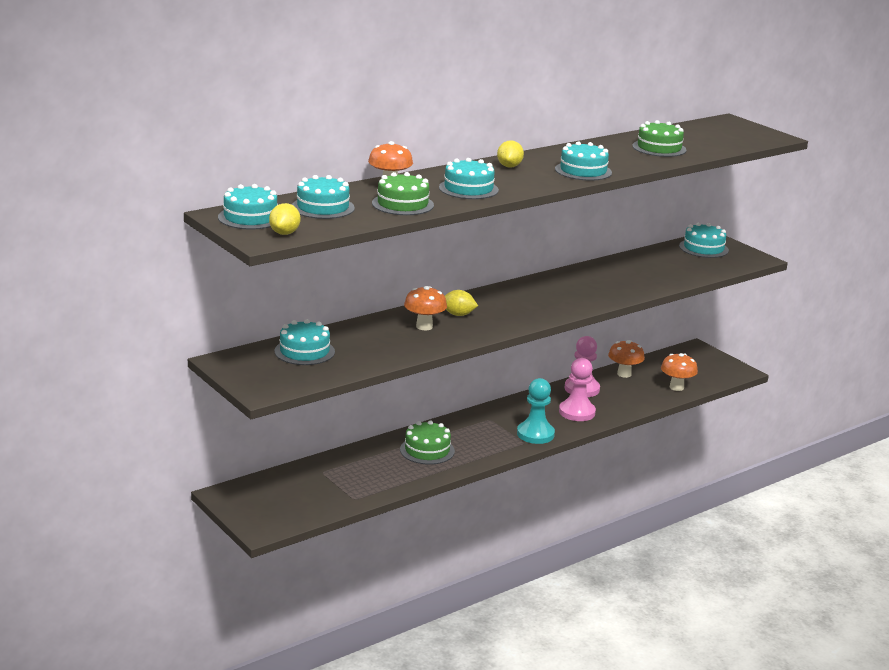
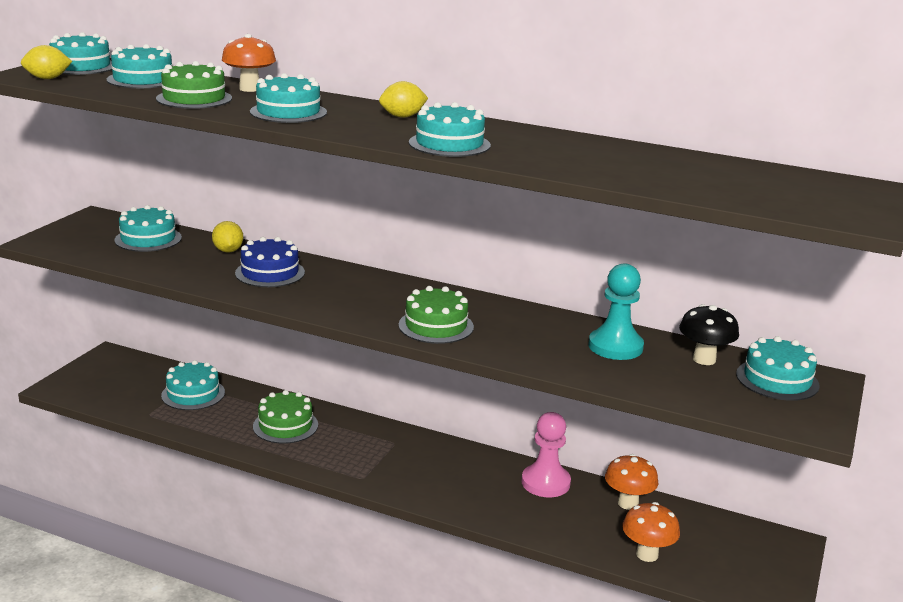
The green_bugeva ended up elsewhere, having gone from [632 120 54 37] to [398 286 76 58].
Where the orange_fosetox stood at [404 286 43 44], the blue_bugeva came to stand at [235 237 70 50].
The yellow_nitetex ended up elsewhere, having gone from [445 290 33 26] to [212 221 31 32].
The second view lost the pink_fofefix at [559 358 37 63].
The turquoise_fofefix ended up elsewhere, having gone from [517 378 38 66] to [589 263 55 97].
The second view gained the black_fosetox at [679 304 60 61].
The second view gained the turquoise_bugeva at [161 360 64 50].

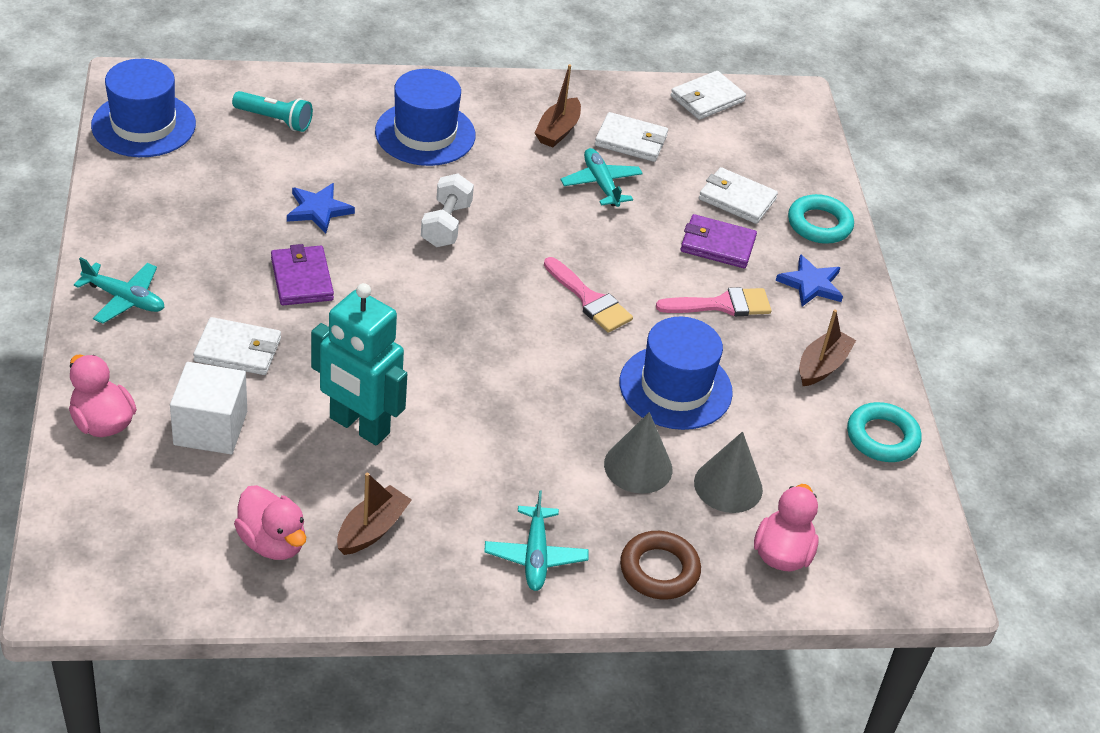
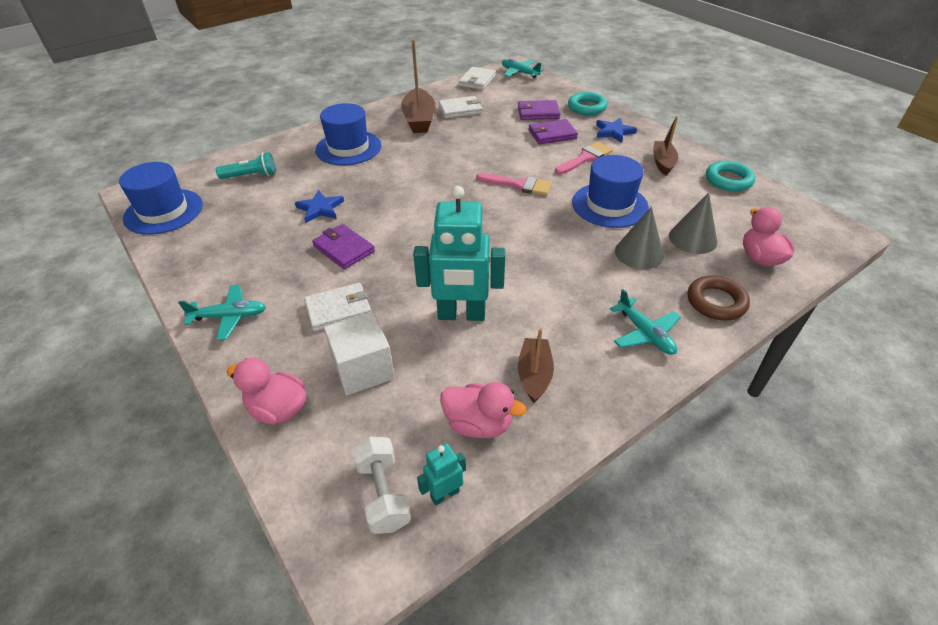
The size of the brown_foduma at [535 64 46 83] changed by a factor of 1.58.
The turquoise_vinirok ended up elsewhere, having gone from [560 148 83 59] to [502 59 42 19].
What was the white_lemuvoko at [699 167 79 57] turned into the purple_lemuvoko at [518 100 42 20].
The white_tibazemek ended up elsewhere, having gone from [421 174 53 73] to [352 437 59 97].
The second view gained the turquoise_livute at [417 443 49 62].

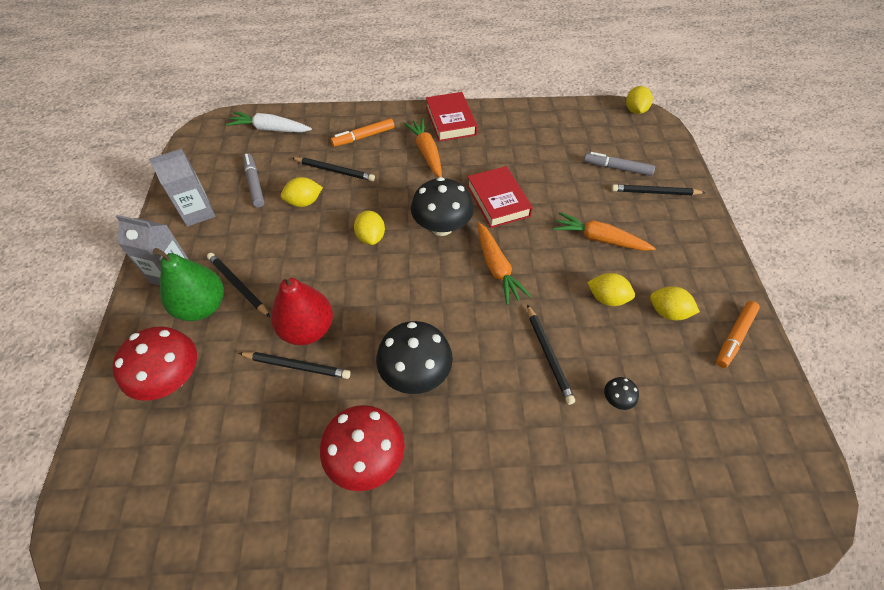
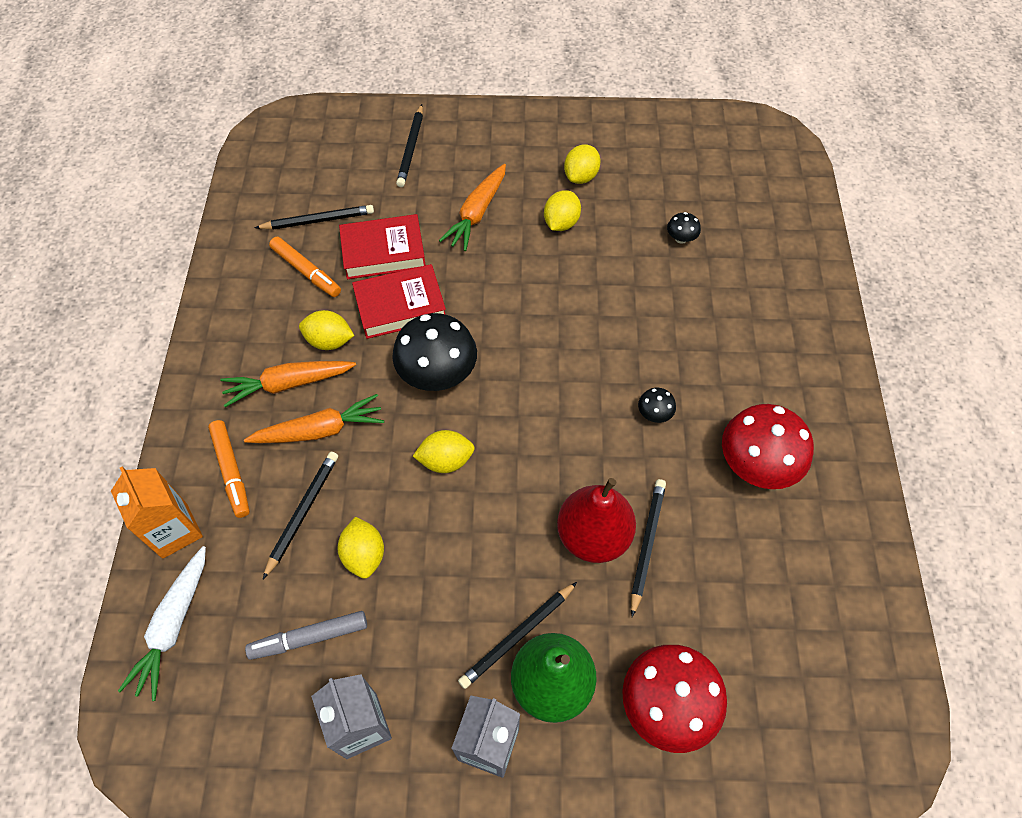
The yellow_nitetex ended up elsewhere, having gone from [626 86 27 28] to [299 310 55 40].
The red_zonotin ended up elsewhere, having gone from [426 92 51 50] to [339 214 87 65].
The second view lost the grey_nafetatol at [584 152 71 24].
The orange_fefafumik ended up elsewhere, having gone from [477 222 54 83] to [244 394 140 49].
The orange_nafetatol ended up elsewhere, having gone from [716 301 44 67] to [269 237 72 60].
The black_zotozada ended up elsewhere, having gone from [527 304 48 101] to [255 205 119 25].
The size of the black_fosetox at [376 321 77 73] changed by a factor of 0.44.
The second view gained the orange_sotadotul at [111 466 92 93].

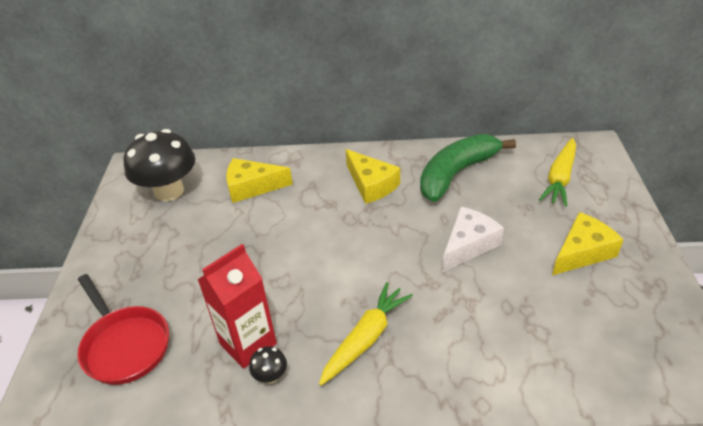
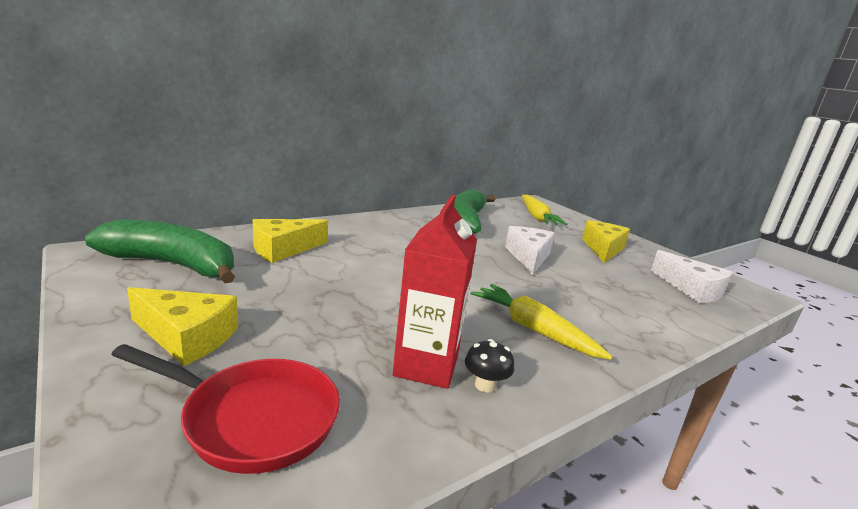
Where the black_fosetox stood at [124 129 71 72], the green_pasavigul came to stand at [85 219 150 64].
The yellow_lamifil ended up elsewhere, having gone from [346 149 54 55] to [127 287 111 79].
The yellow_fefafumik at [319 282 94 104] ended up facing another way, 45 degrees counterclockwise from before.
The second view gained the white_lamifil at [651 250 82 53].

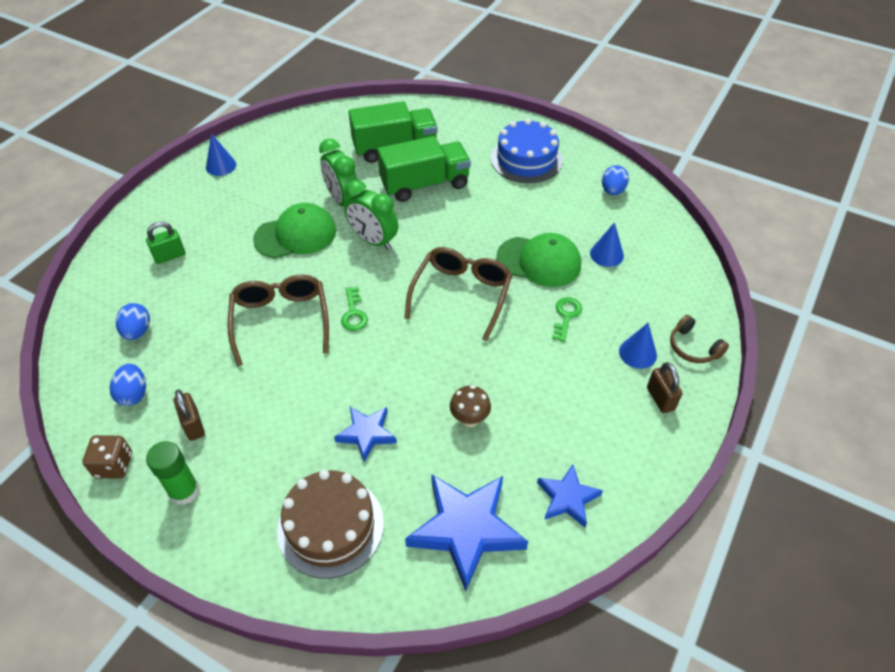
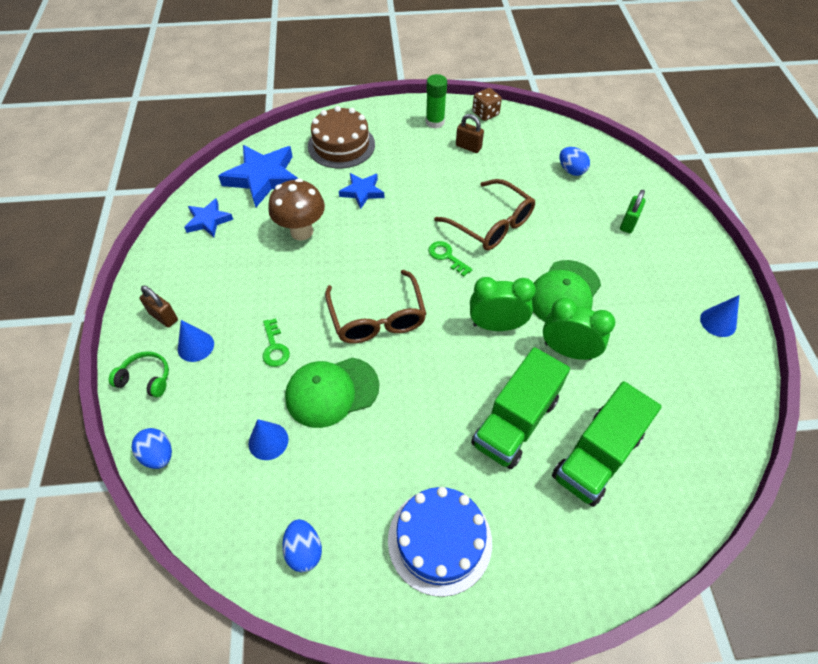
What was the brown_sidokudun at [670 315 59 48] turned into the green_sidokudun at [109 351 60 46].
The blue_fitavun ended up elsewhere, having gone from [109 364 37 42] to [131 428 41 41].
The size of the brown_fosetox at [450 385 41 42] changed by a factor of 1.69.

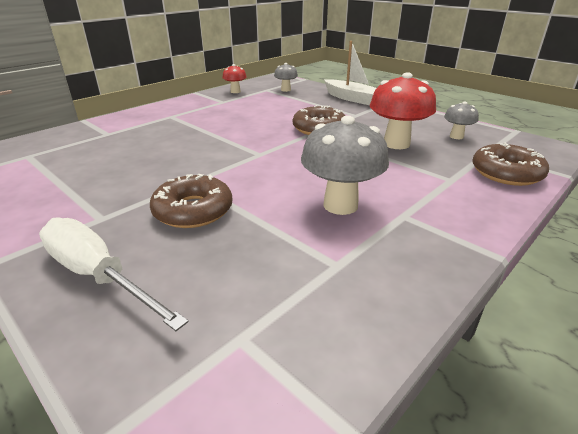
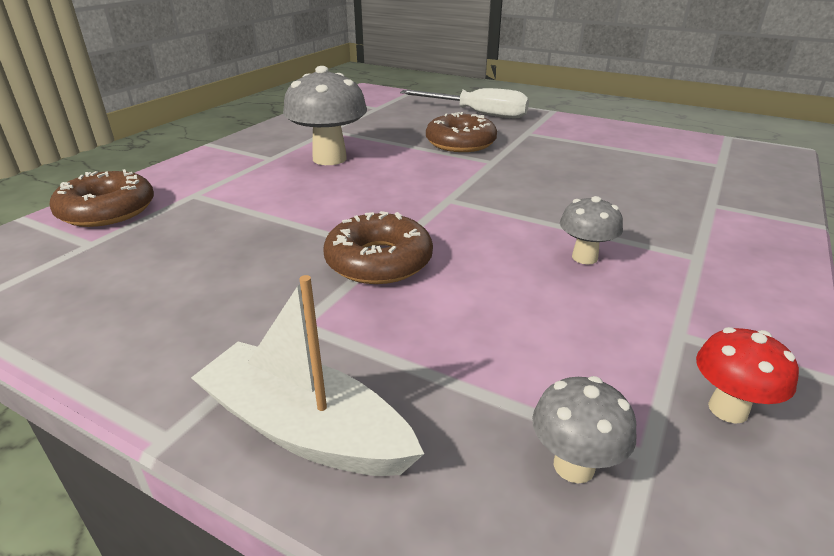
The second view lost the red_fosetox at [370 72 66 77].
The grey_fosetox ended up elsewhere, having gone from [444 102 35 37] to [560 196 63 68].

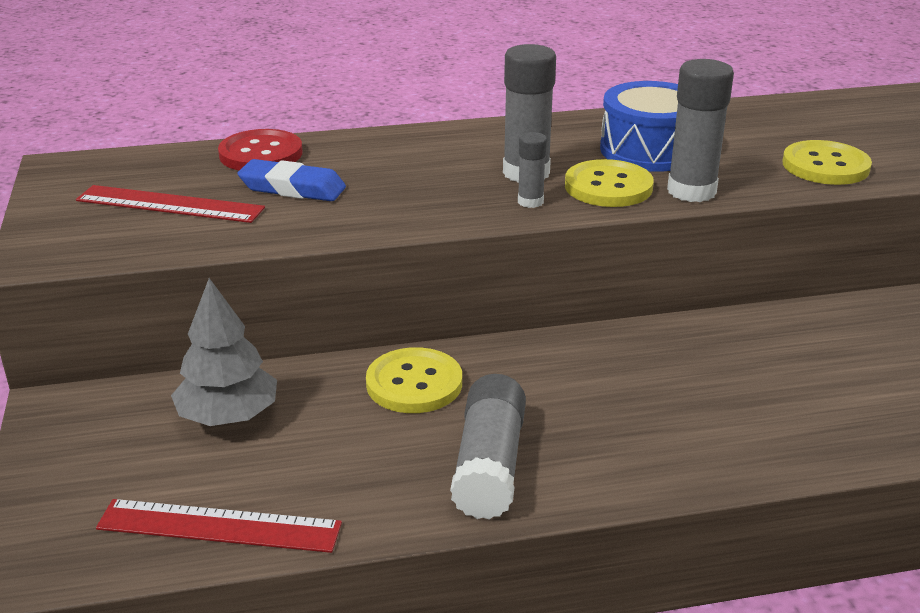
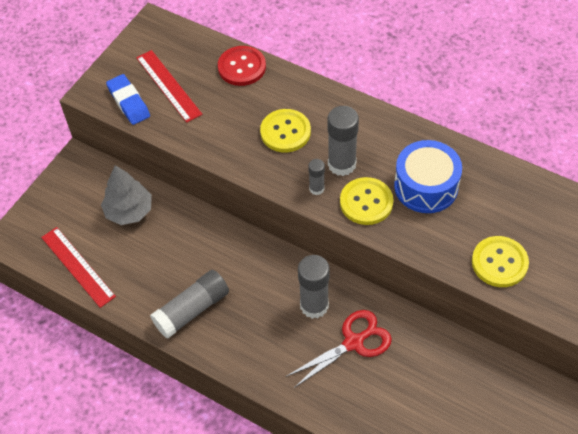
The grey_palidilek ended up elsewhere, having gone from [667 59 67 143] to [298 255 31 64].
The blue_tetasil ended up elsewhere, having gone from [238 159 108 42] to [106 74 44 51].
The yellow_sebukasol ended up elsewhere, having gone from [366 347 96 66] to [260 109 51 44].
The second view gained the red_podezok at [286 310 106 78].

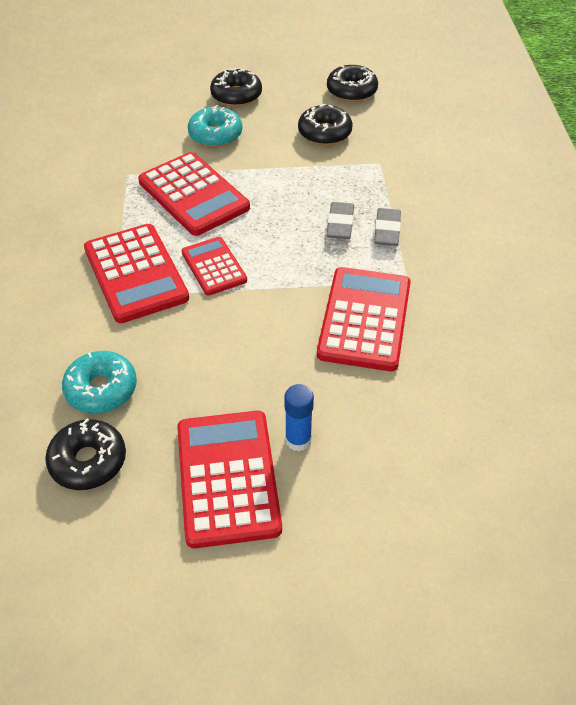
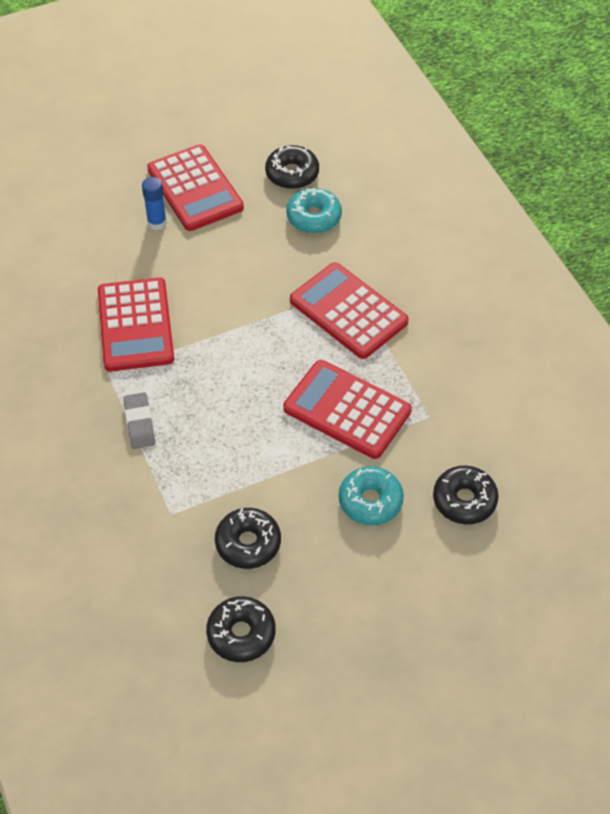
The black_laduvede ended up elsewhere, having gone from [210 68 52 39] to [433 466 66 58].
The second view lost the grey_tetasil at [327 202 27 37].
The second view lost the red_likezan at [182 237 65 58].

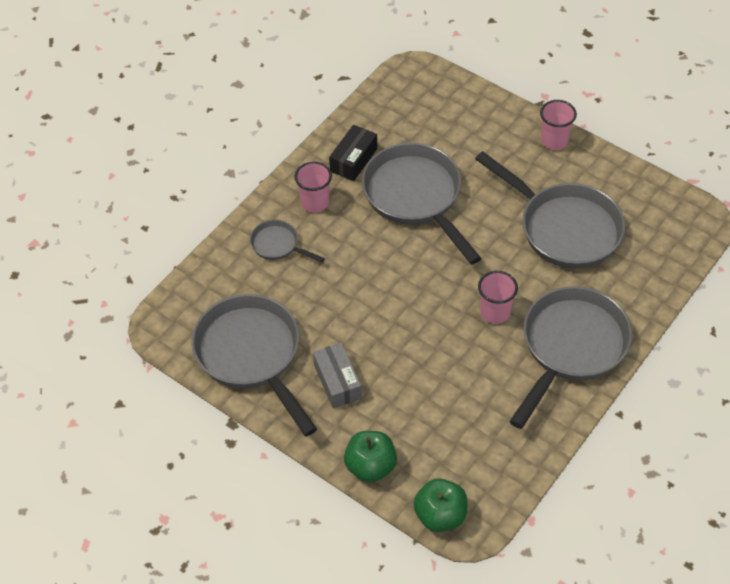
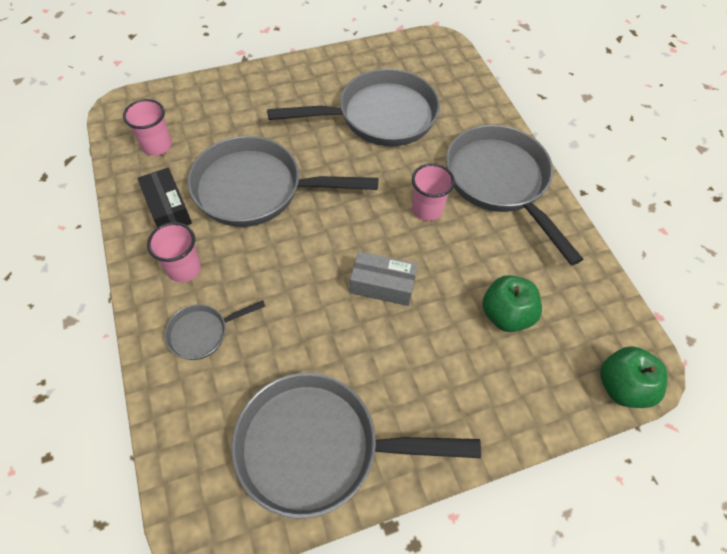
The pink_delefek ended up elsewhere, having gone from [540 100 37 50] to [123 99 49 57].
The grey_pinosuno ended up elsewhere, having gone from [313 343 49 65] to [350 251 68 55].
The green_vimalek ended up elsewhere, having gone from [344 431 53 51] to [482 275 60 57].

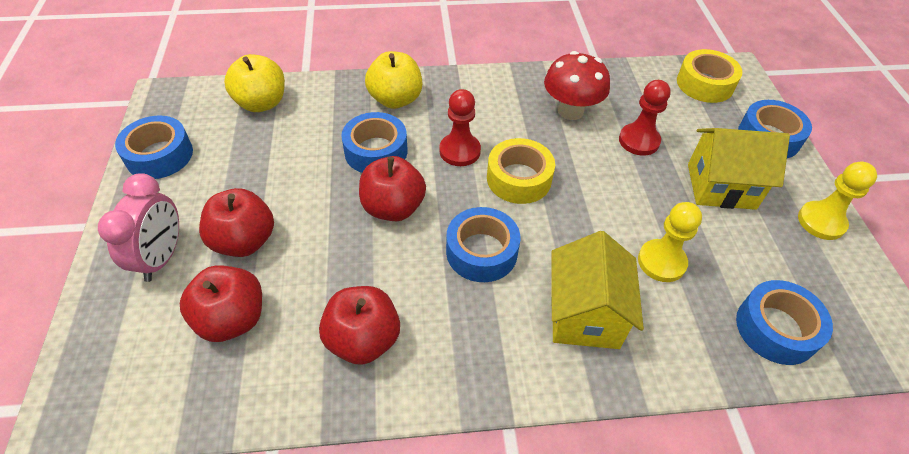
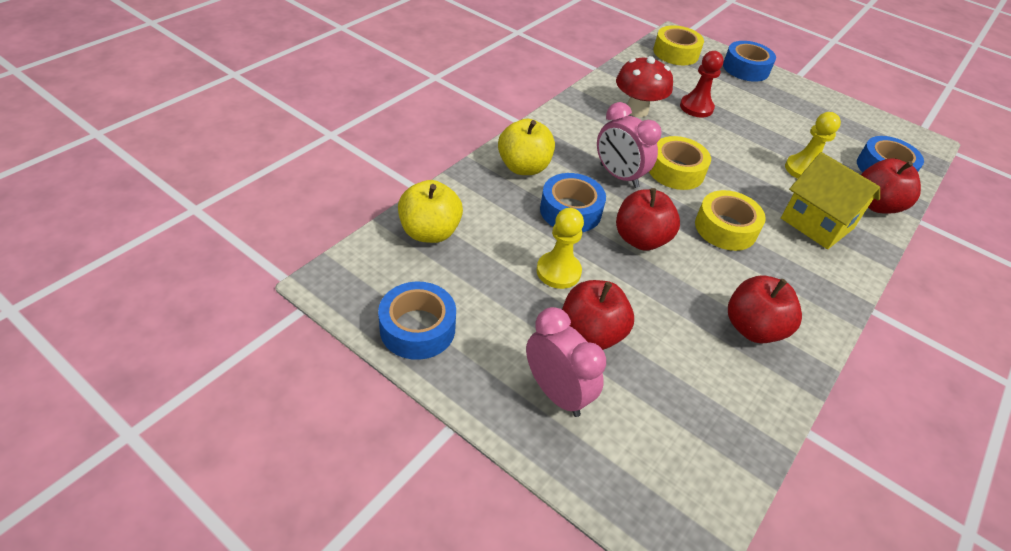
Where the red_fofefix stood at [439 89 42 77], the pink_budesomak came to stand at [597 102 65 86].
The second view lost the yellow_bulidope at [688 128 102 82].
The yellow_fofefix ended up elsewhere, having gone from [798 161 79 79] to [536 208 48 81].
What was the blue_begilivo at [446 207 75 75] turned into the yellow_begilivo at [695 190 71 61].
The red_vimalek ended up elsewhere, having gone from [180 265 82 77] to [861 158 60 56].

